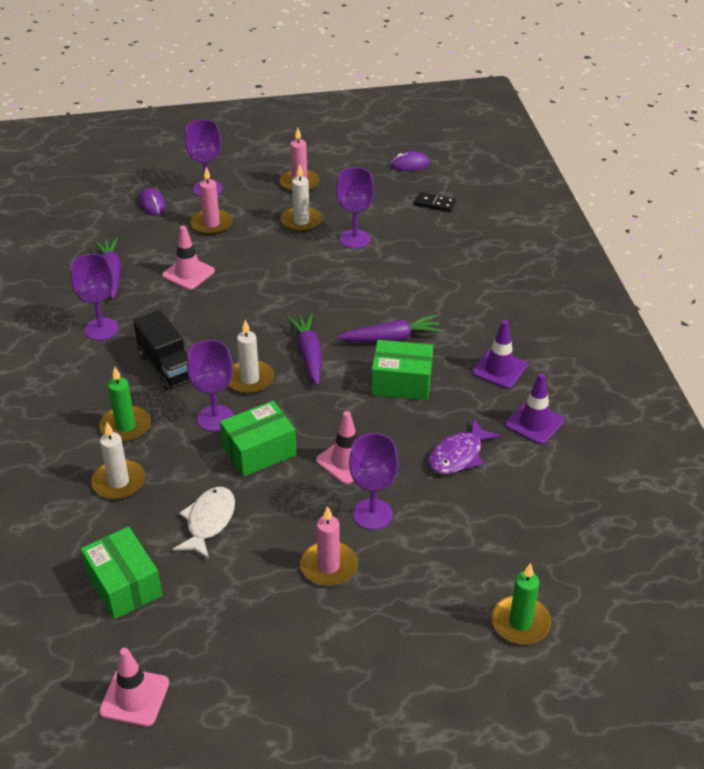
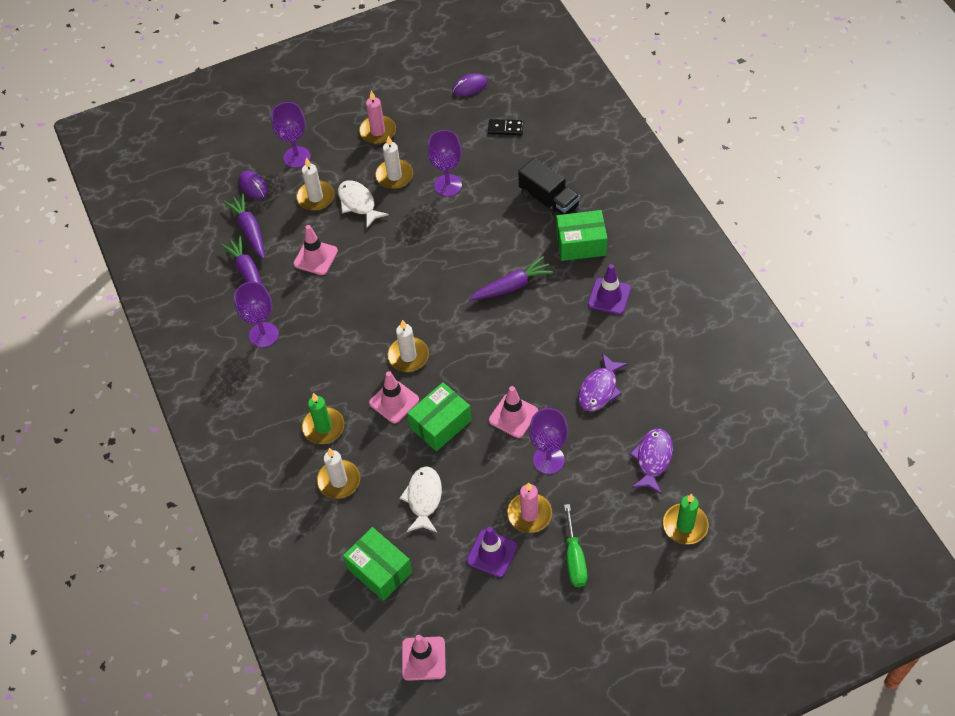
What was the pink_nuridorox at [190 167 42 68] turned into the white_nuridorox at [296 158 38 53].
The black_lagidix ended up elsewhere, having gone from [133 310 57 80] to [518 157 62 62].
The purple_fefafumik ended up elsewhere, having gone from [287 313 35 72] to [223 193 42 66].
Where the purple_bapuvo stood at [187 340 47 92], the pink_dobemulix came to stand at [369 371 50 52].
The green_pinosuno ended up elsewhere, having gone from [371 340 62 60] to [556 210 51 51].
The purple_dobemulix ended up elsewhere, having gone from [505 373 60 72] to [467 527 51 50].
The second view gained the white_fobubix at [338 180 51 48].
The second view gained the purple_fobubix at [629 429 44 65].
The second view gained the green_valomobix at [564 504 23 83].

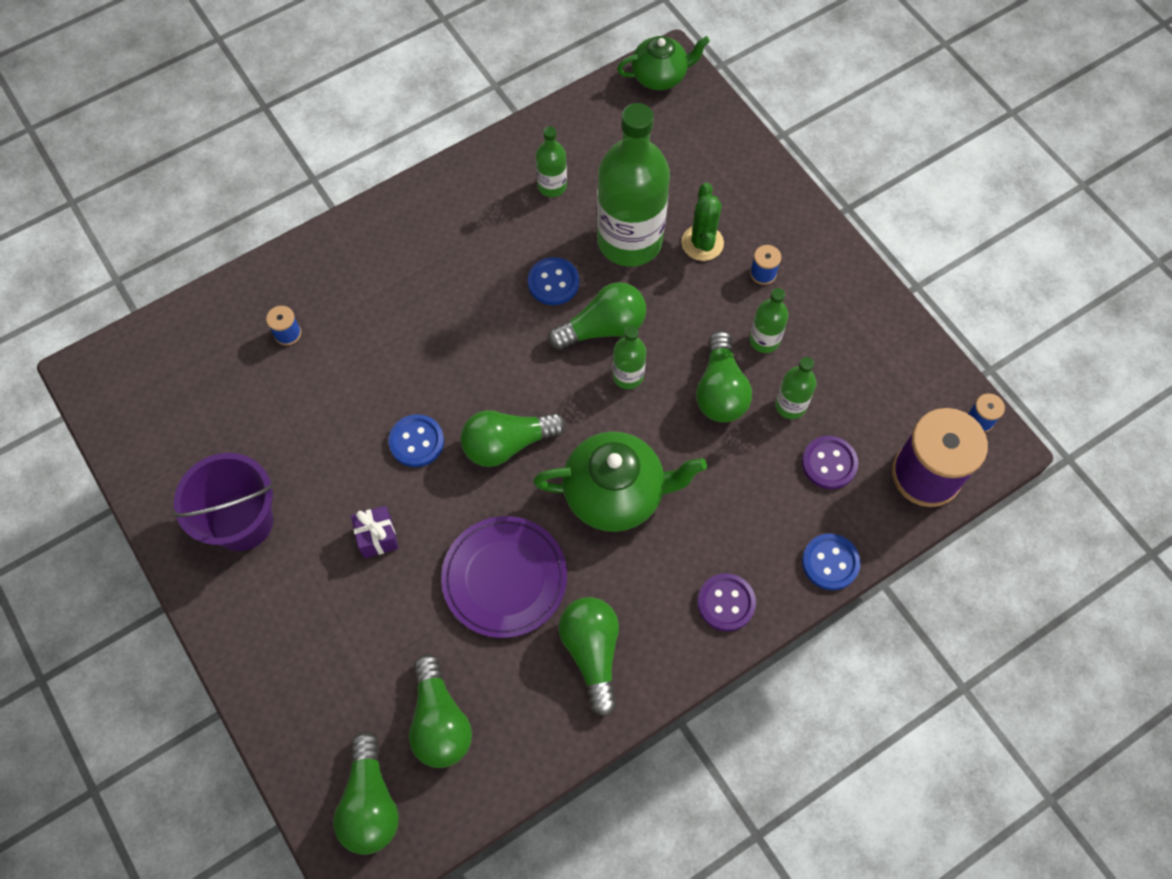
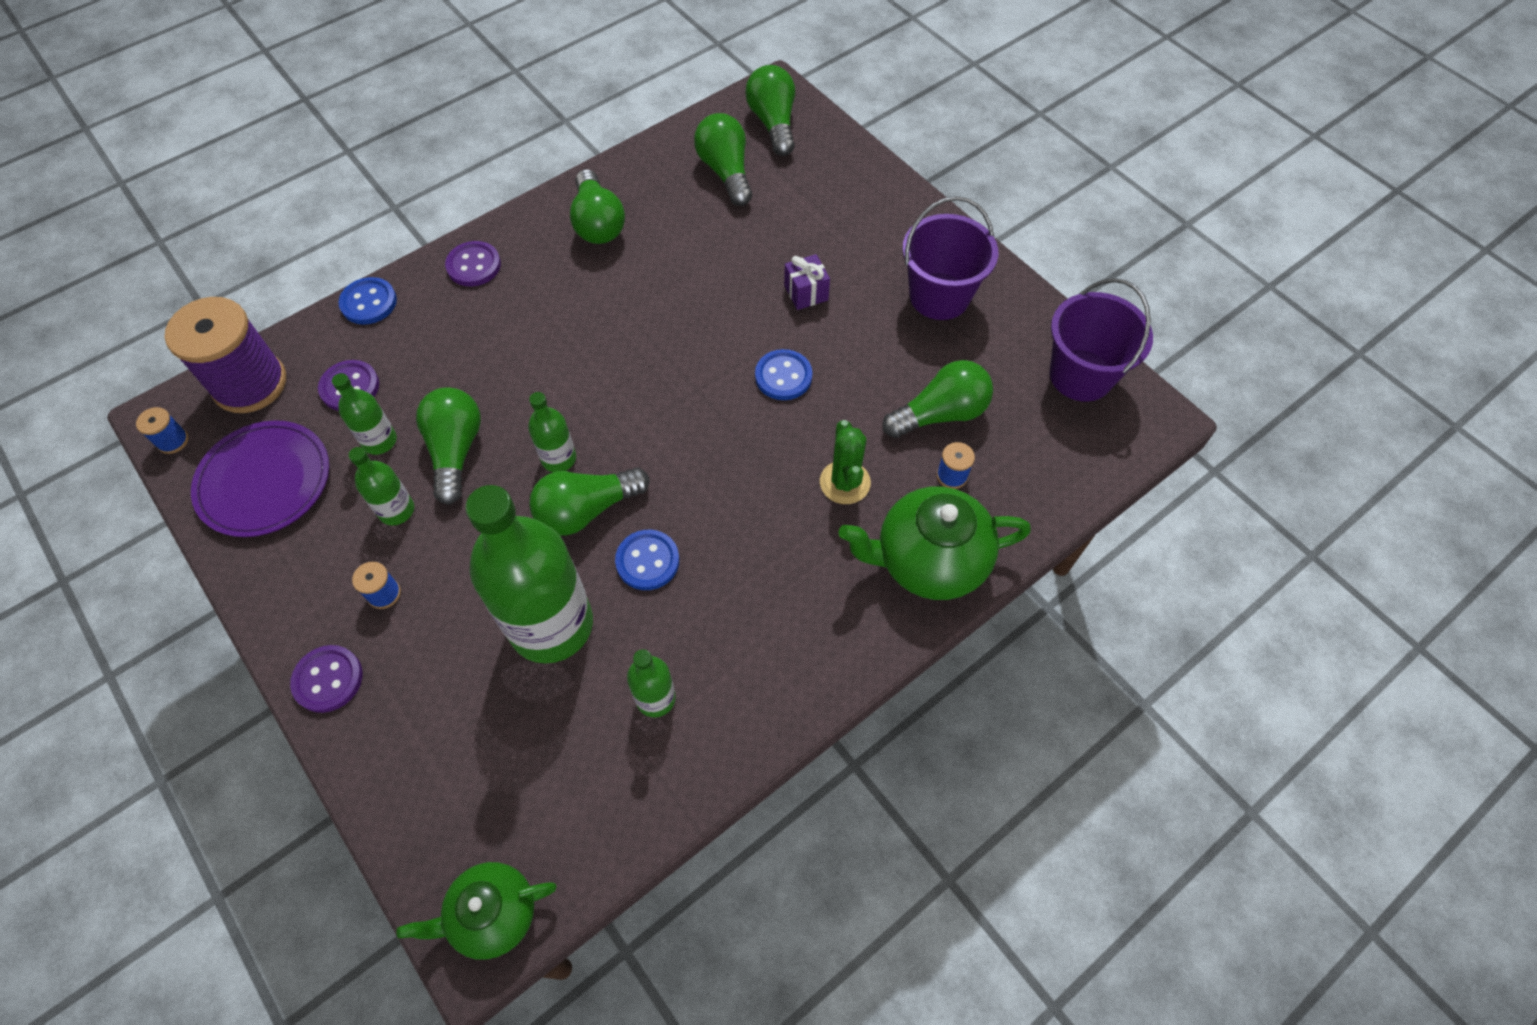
The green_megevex ended up elsewhere, having gone from [681 183 43 78] to [820 420 51 84].
The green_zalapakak ended up elsewhere, having gone from [460 410 106 57] to [883 360 110 78].
The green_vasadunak ended up elsewhere, having gone from [533 431 174 101] to [838 486 193 114].
The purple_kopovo ended up elsewhere, having gone from [441 516 126 122] to [191 420 138 117].
The second view gained the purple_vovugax at [1050 278 103 124].
The second view gained the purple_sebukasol at [290 645 73 68].

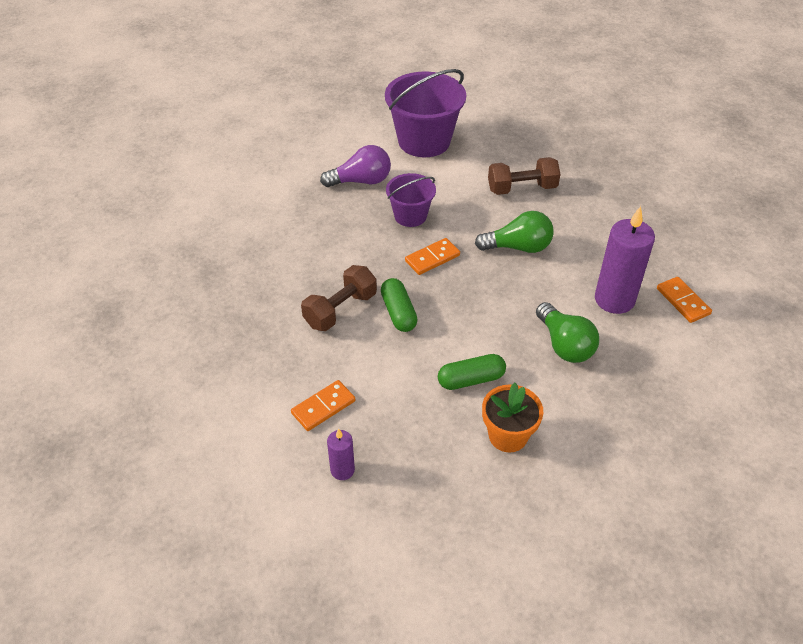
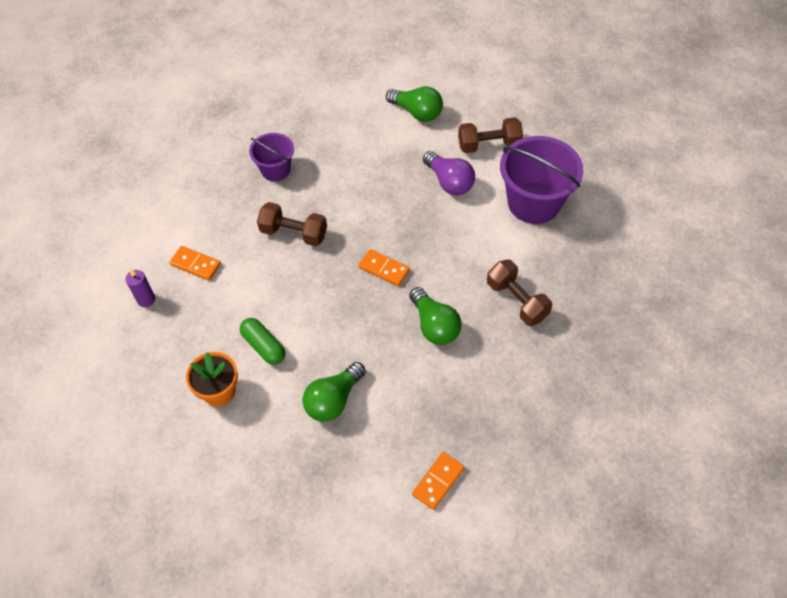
The purple_vovugax ended up elsewhere, having gone from [386 173 50 54] to [249 133 45 48].
The second view lost the purple_nuridorox at [595 206 60 108].
The second view lost the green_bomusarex at [381 278 37 54].
The second view gained the green_zalapakak at [386 86 57 36].
The second view gained the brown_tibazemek at [458 117 65 36].

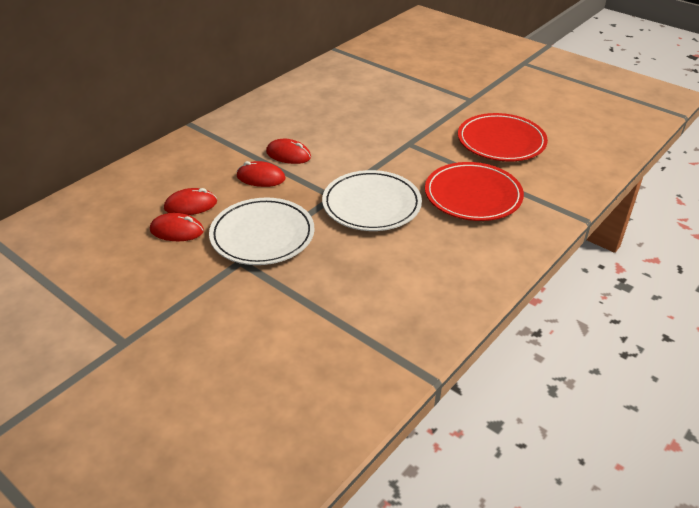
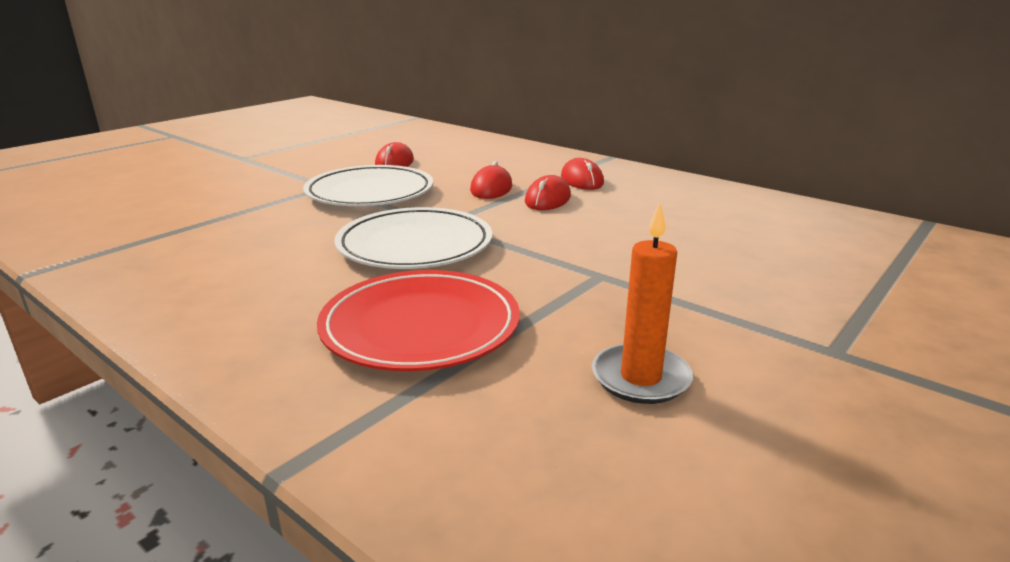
Where the red_kopovo stood at [458 113 90 49], the orange_nuridorox came to stand at [592 203 101 201].
The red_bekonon ended up elsewhere, having gone from [164 188 53 27] to [561 158 43 32].

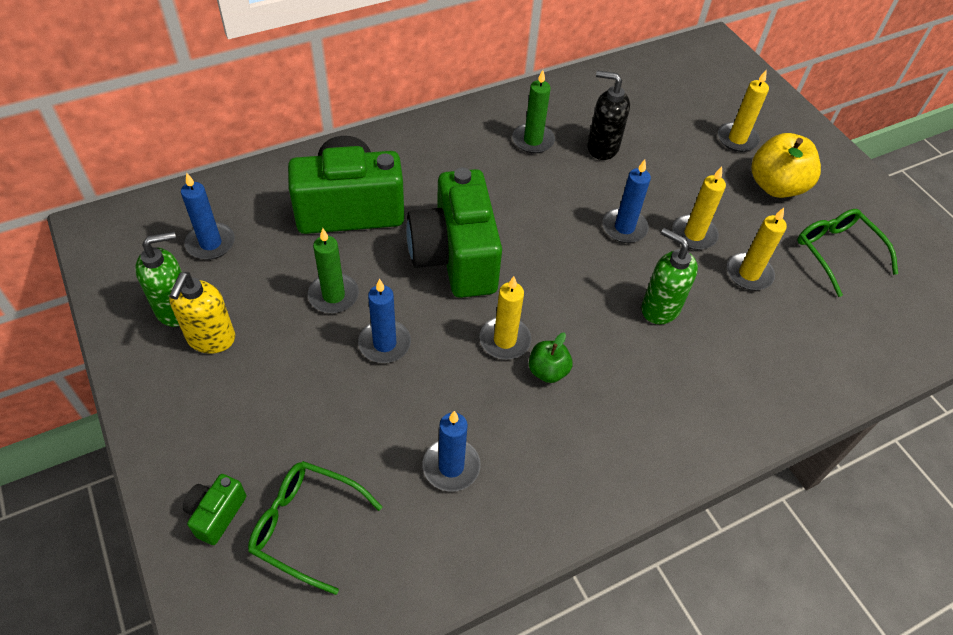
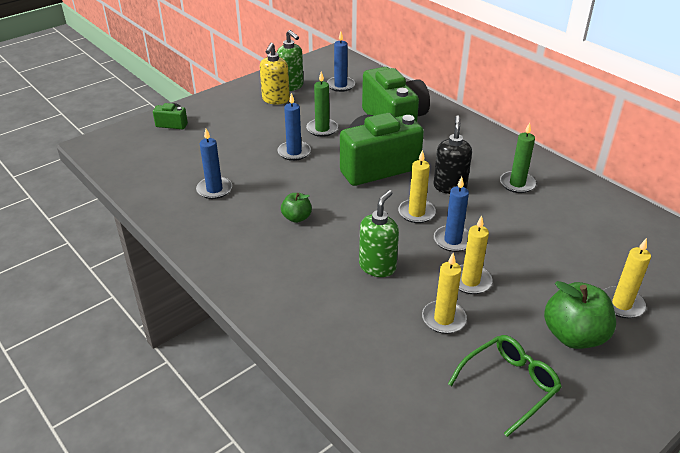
The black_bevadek ended up elsewhere, having gone from [588 70 42 90] to [434 115 38 79].
What was the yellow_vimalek at [751 133 70 65] turned into the green_vimalek at [544 281 72 68].
The yellow_bevadek at [169 272 66 82] ended up facing another way, 75 degrees counterclockwise from before.
The yellow_nuridorox ended up elsewhere, having gone from [479 276 52 83] to [398 150 38 73].
The second view lost the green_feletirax at [248 461 134 134].

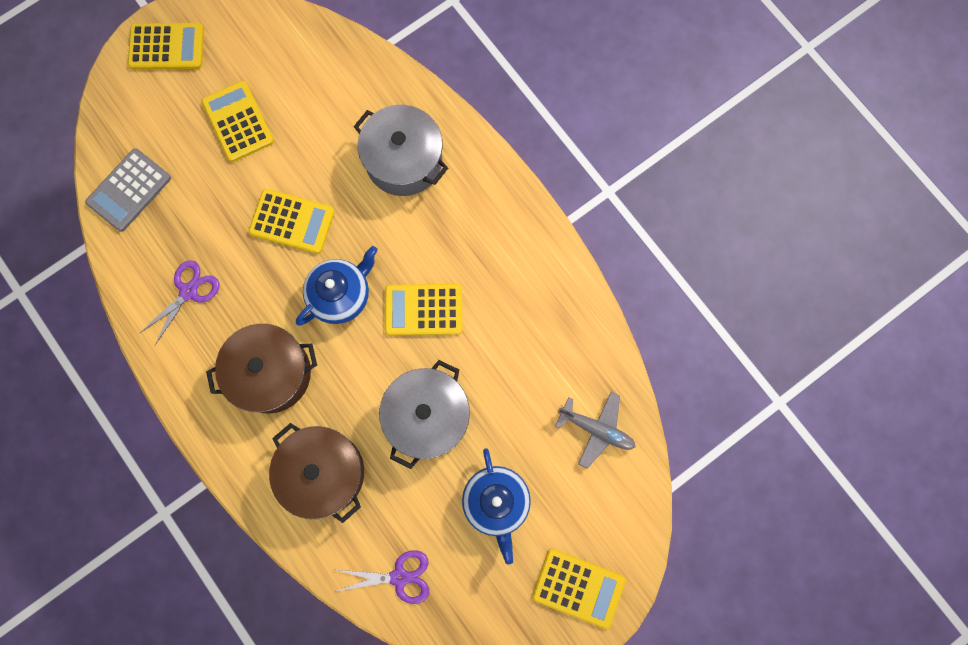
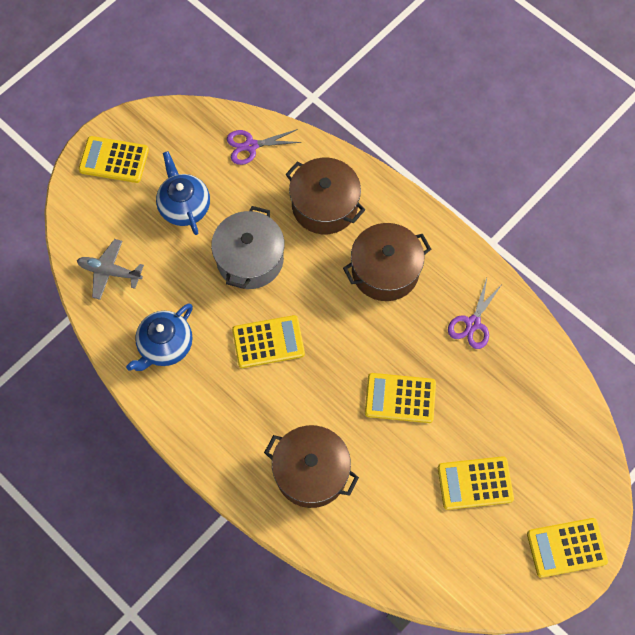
The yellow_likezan at [202 81 72 81] ended up facing another way, 120 degrees clockwise from before.
What was the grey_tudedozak at [354 105 94 91] turned into the brown_tudedozak at [264 425 95 83].
The second view lost the grey_likezan at [85 148 86 84].
The blue_vasadunak ended up elsewhere, having gone from [296 246 82 79] to [126 303 67 68].

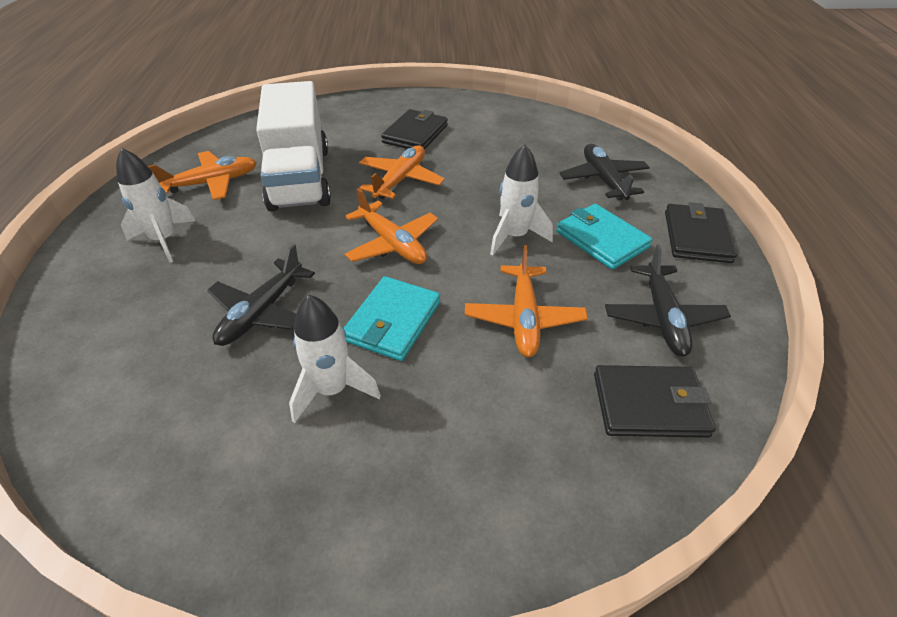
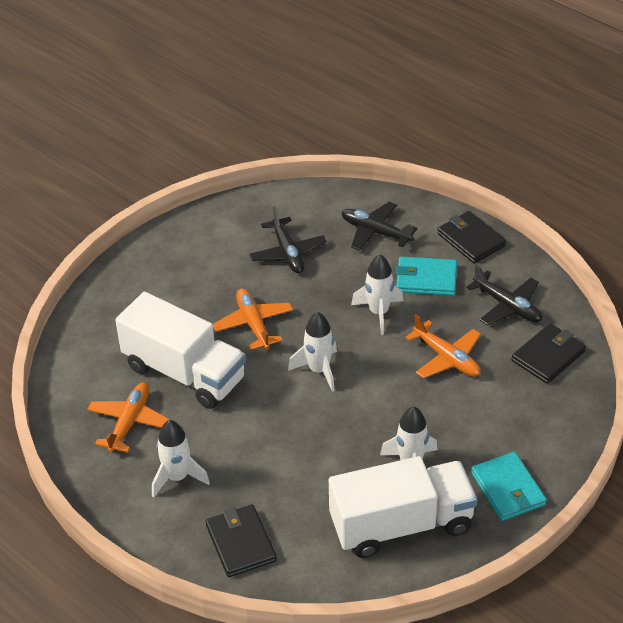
The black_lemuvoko ended up elsewhere, having gone from [381 109 67 41] to [206 504 71 73].
Where the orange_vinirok stood at [344 188 94 76], the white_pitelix came to stand at [288 312 49 80].
The black_vinirok ended up elsewhere, having gone from [207 244 108 102] to [249 206 78 67].
The turquoise_lemuvoko ended up elsewhere, having gone from [344 276 96 85] to [471 452 76 69].
The second view gained the white_lagidix at [329 456 148 102].

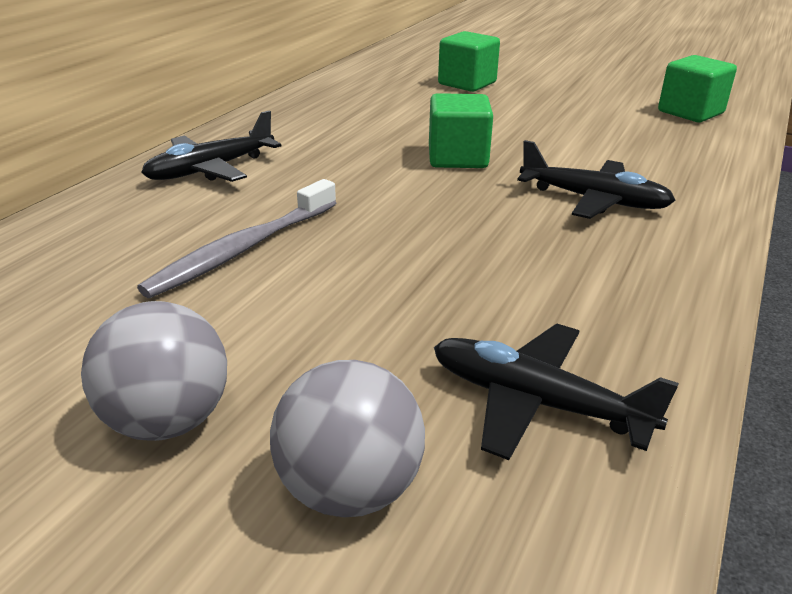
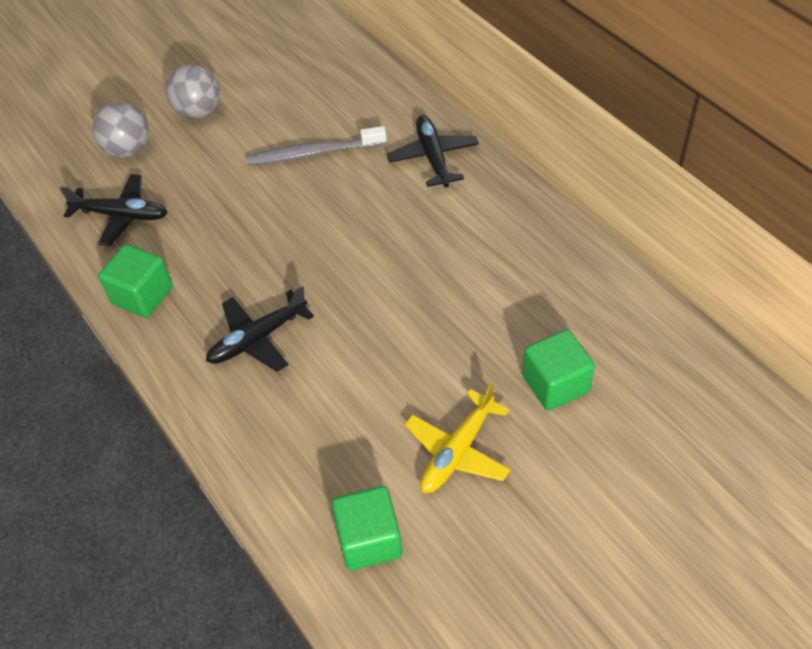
The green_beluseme ended up elsewhere, having gone from [429 93 64 75] to [98 244 75 74].
The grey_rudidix at [137 179 199 119] ended up facing another way, 75 degrees counterclockwise from before.
The black_vinirok at [434 324 245 136] ended up facing another way, 45 degrees clockwise from before.
The second view gained the yellow_vinirok at [404 383 107 110].

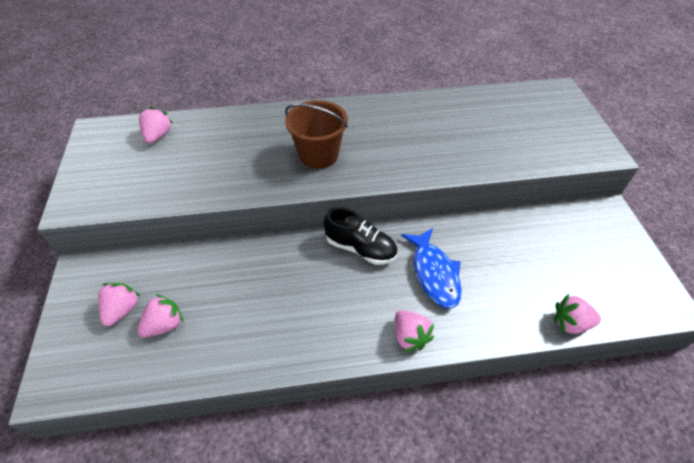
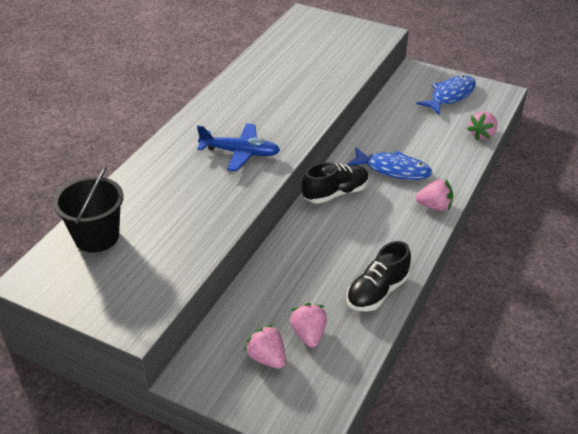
Where the brown_vovugax stood at [285 100 63 69], the blue_vinirok came to stand at [197 123 83 48].
Where the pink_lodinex stood at [139 107 34 36], the black_vovugax came to stand at [53 167 71 86].
The second view gained the blue_fobubix at [417 76 59 39].
The second view gained the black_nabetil at [346 241 65 70].

